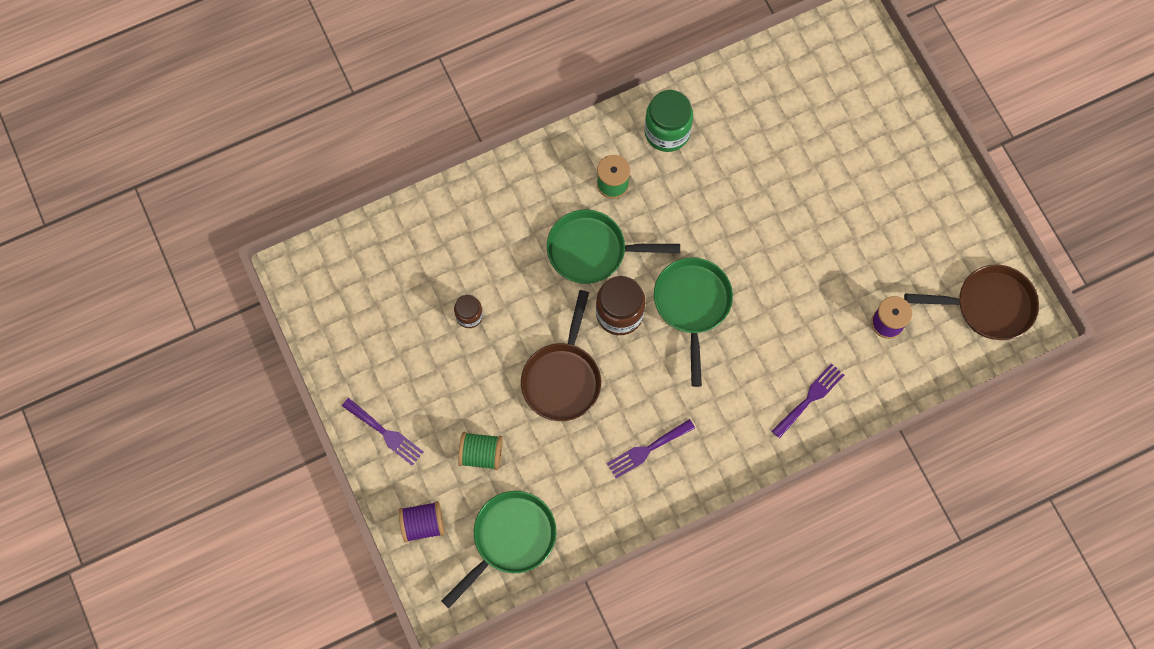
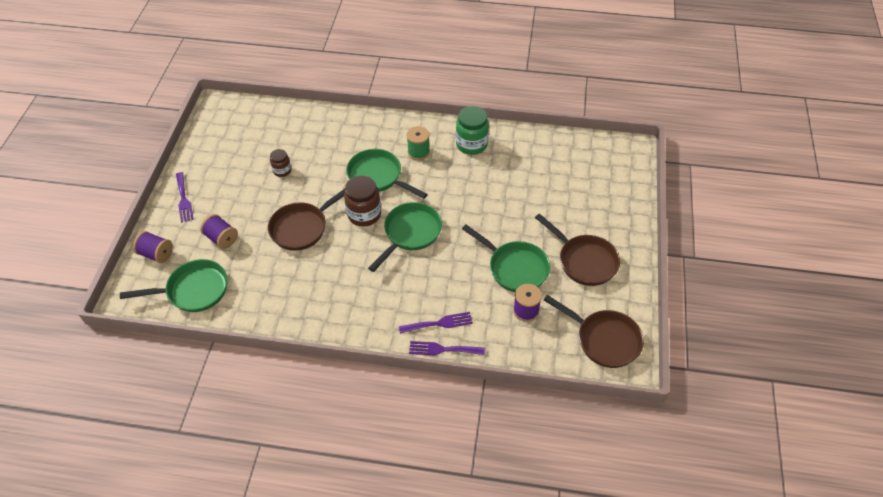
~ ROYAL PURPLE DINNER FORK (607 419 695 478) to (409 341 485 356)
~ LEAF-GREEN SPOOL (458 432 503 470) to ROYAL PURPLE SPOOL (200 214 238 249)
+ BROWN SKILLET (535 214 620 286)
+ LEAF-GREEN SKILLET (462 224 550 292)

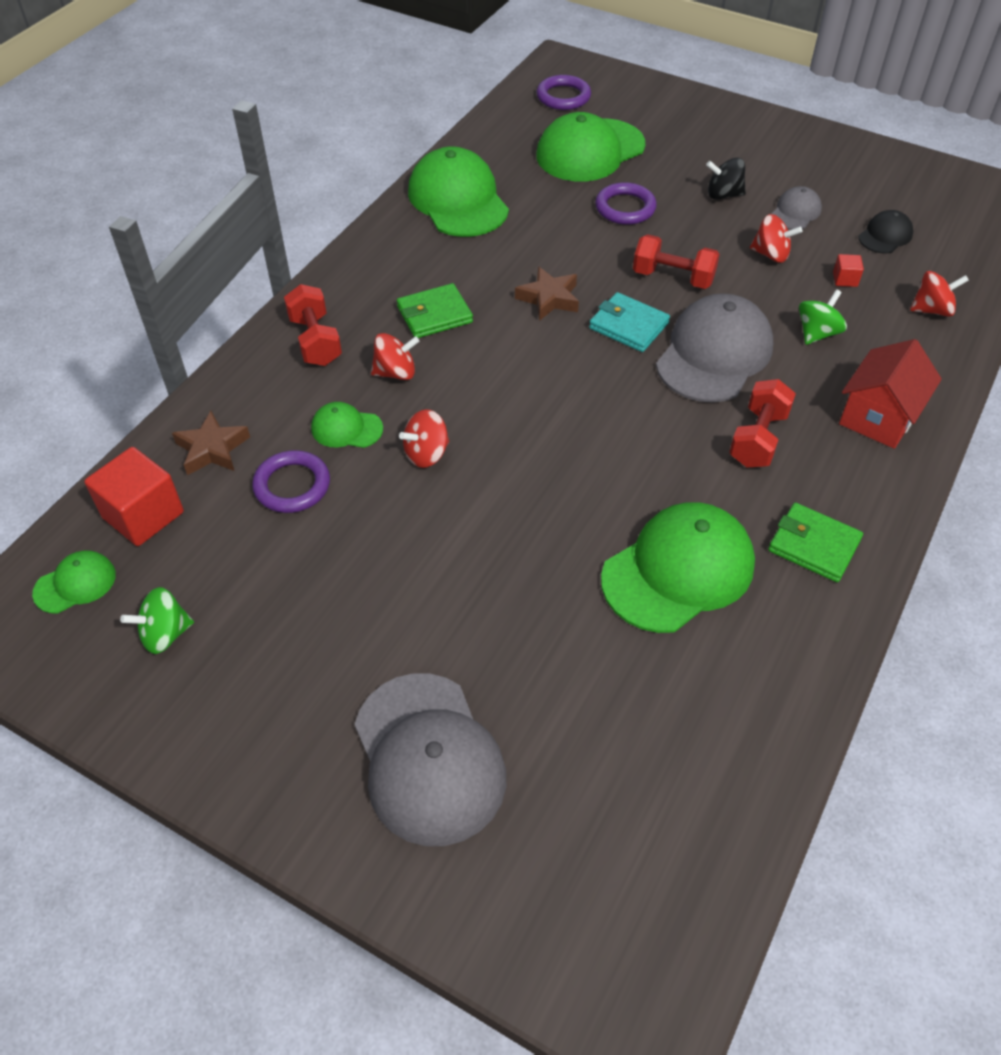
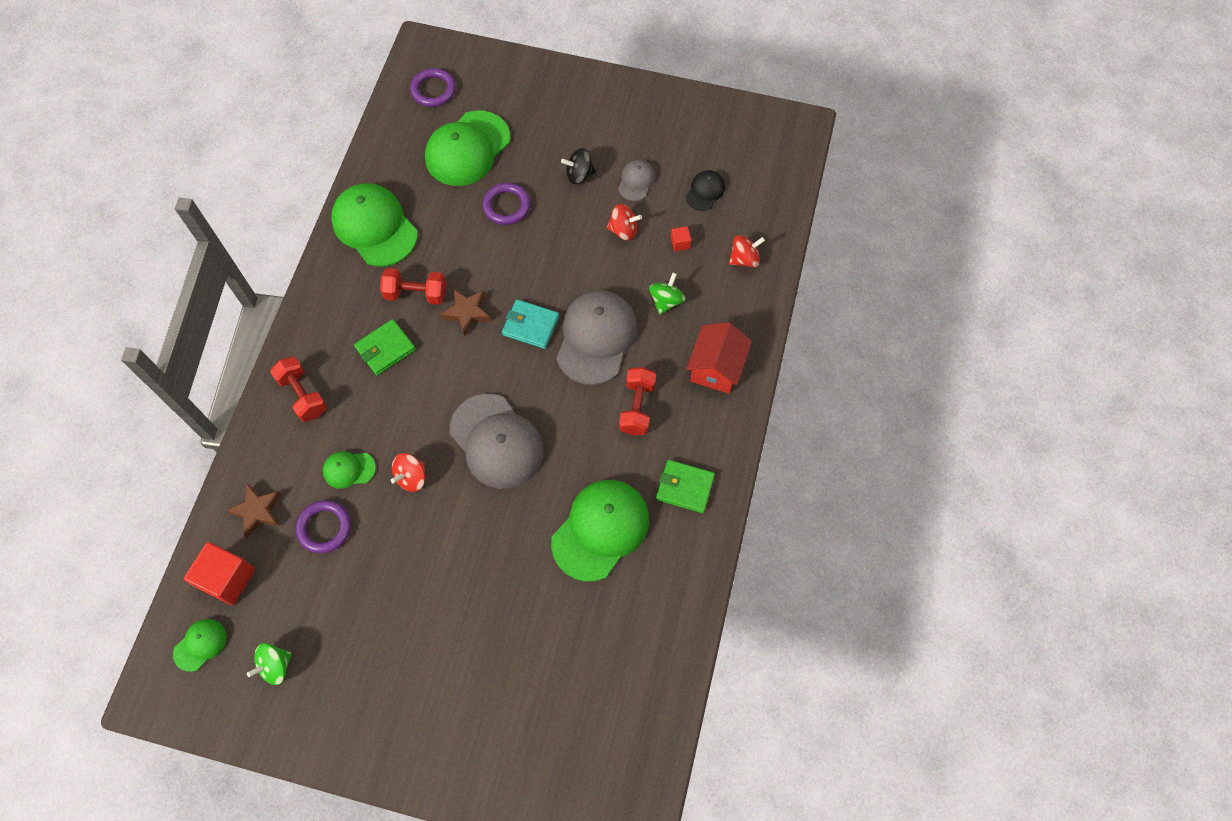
~ RED FREE WEIGHT (633 234 720 289) to (380 268 446 305)
- RED TOY TOP (371 333 419 380)
~ GRAY CAP (354 673 506 846) to (450 394 544 489)

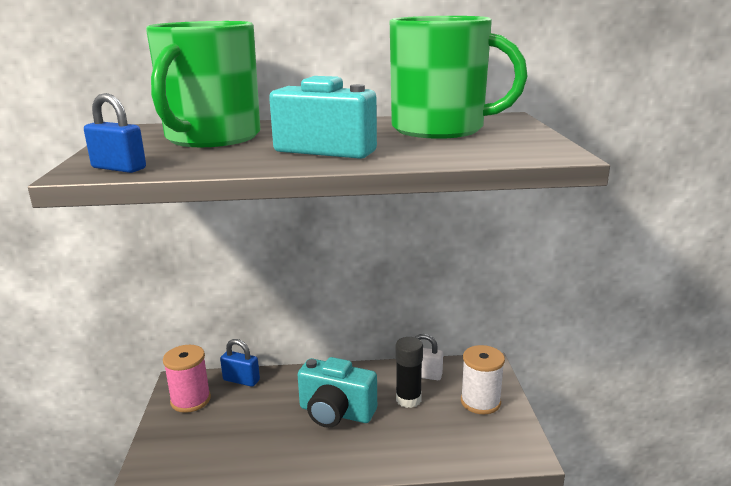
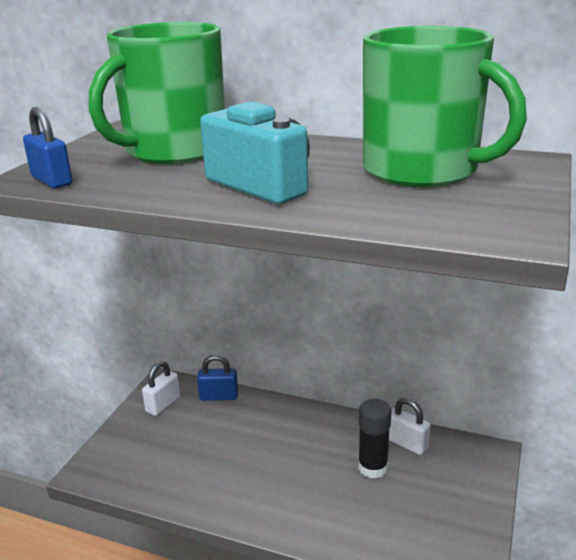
~ BLUE LOCK (220 339 260 387) = (197 355 238 401) 45 degrees counterclockwise
~ ROSE-PINK SPOOL (163 345 211 413) to WHITE LOCK (142 361 181 416)
- WHITE SPOOL (461 345 505 414)
- TURQUOISE CAMERA (298 357 377 428)

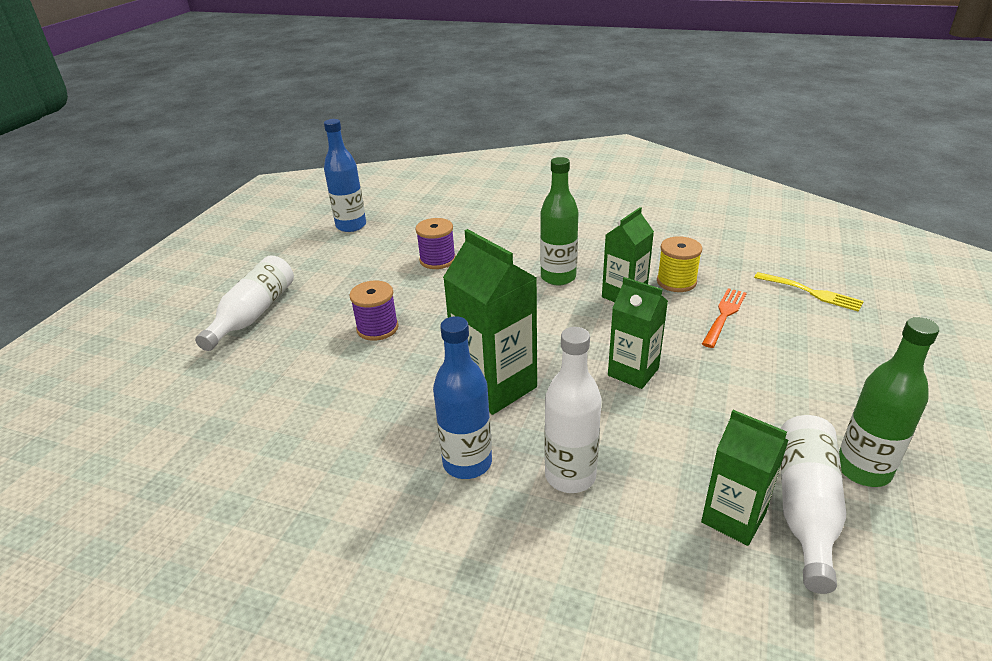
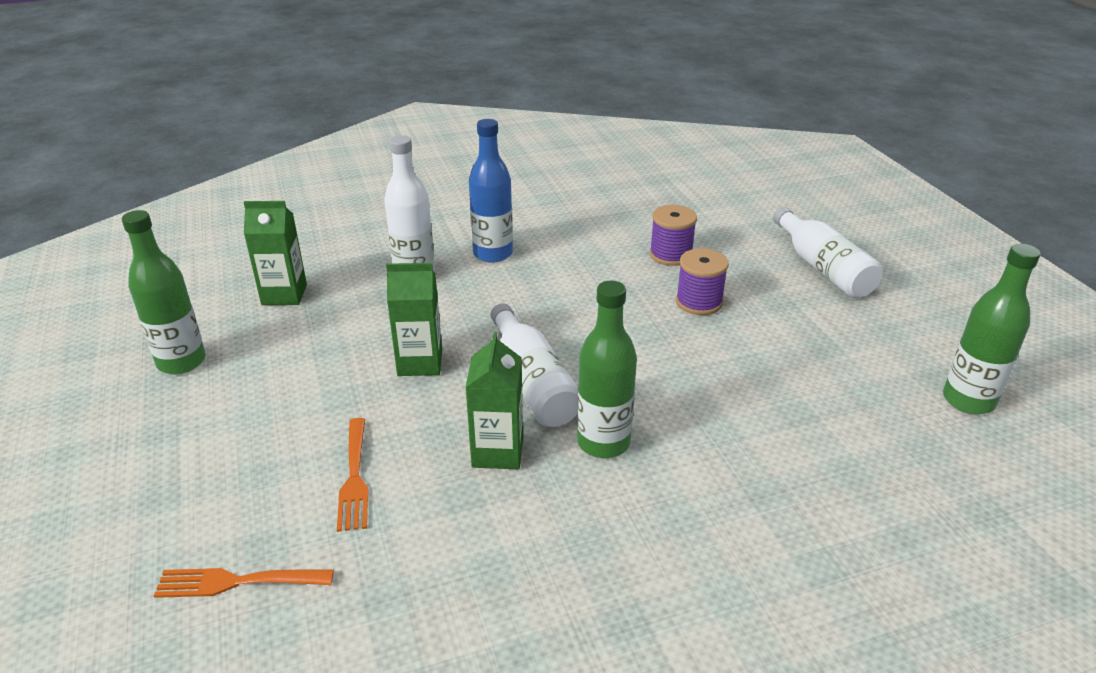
~ BLUE FLASK (324 119 366 232) to LEAF-GREEN FLASK (943 244 1041 414)
~ ROYAL PURPLE SPOOL (416 218 456 269) to (649 205 697 266)
- LEAF-GREEN CARTON (443 229 537 415)
- YELLOW SPOOL (657 236 702 292)
~ YELLOW DINNER FORK (754 272 864 312) to ORANGE-COLOURED DINNER FORK (154 568 334 598)
~ WHITE FLASK (781 415 846 594) to (490 303 578 427)

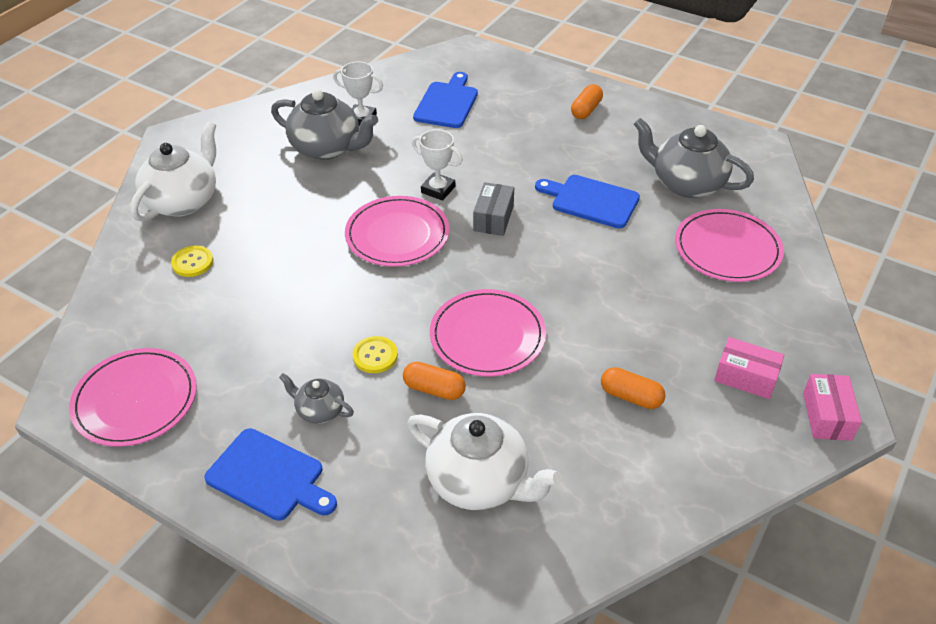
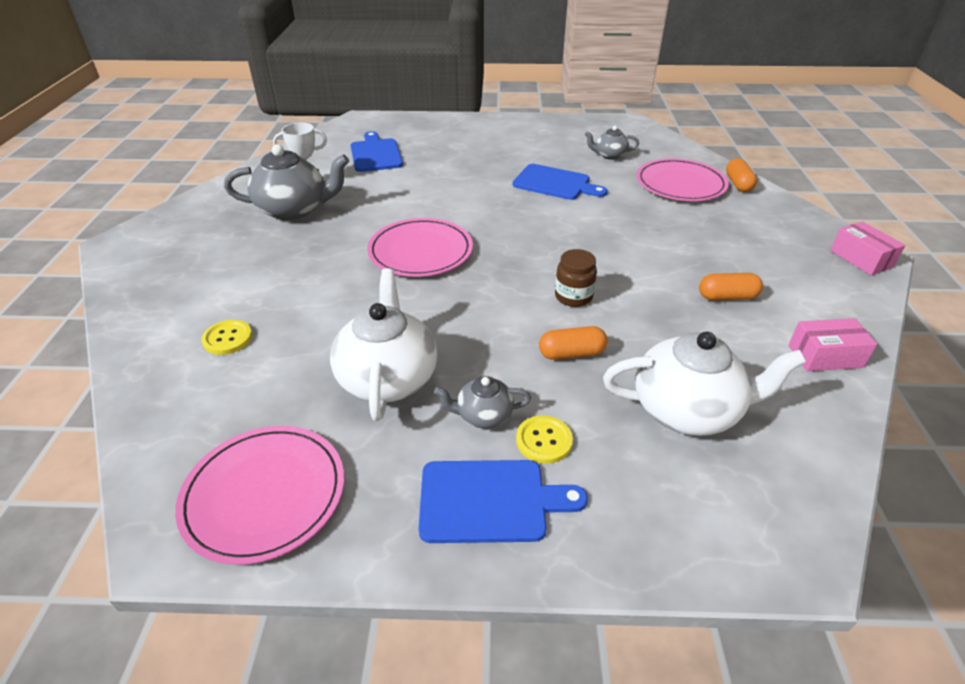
~ ORANGE-COLOURED PILL (571 84 603 119) to (726 158 757 192)
~ GRAY TEA POT (634 118 754 198) = (585 126 639 160) x0.52
~ WHITE TEA POT (130 121 216 222) to (330 268 437 421)
- WHITE TROPHY (412 129 463 201)
~ BLUE CHOPPING BOARD (535 175 640 228) = (513 164 608 200) 150 degrees counterclockwise
- GRAY BOX (473 182 514 236)
~ ROSE-PINK DINNER PLATE (430 289 546 377) to BROWN JAM JAR (555 249 597 307)
~ YELLOW SHIRT BUTTON (353 336 398 373) to (516 415 573 464)
~ ROSE-PINK BOX (714 337 784 399) to (788 318 877 371)

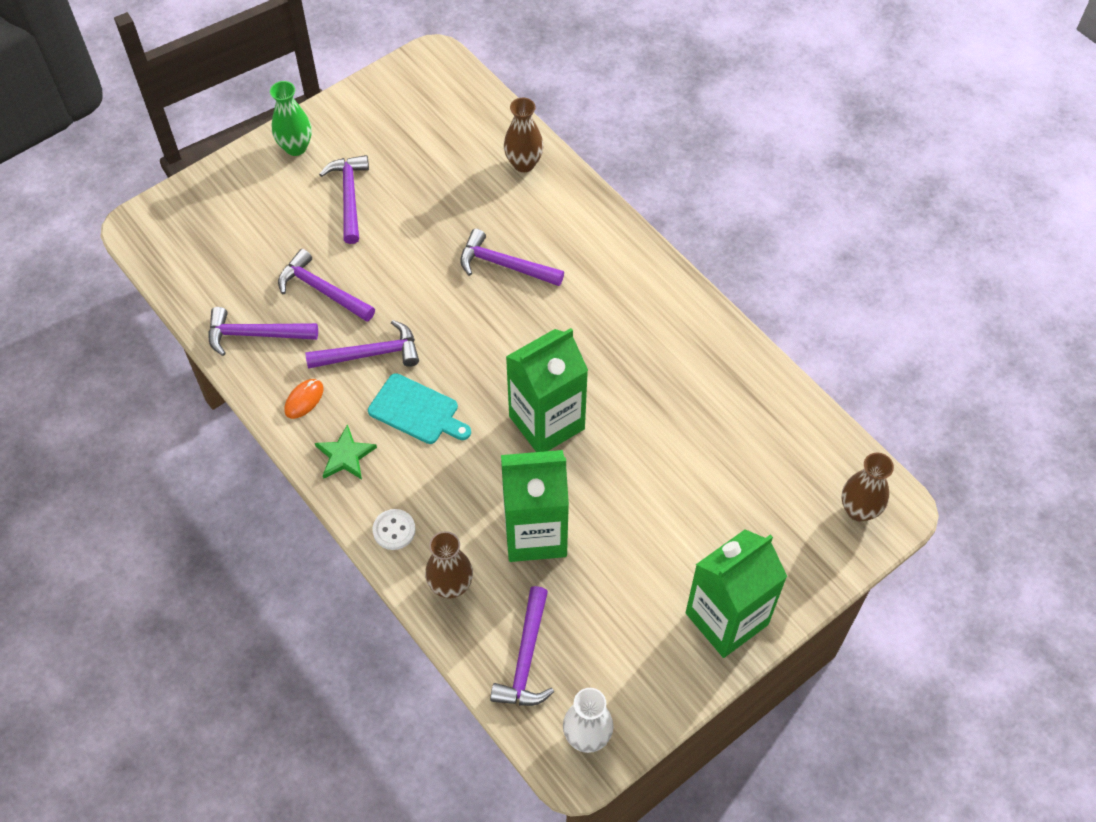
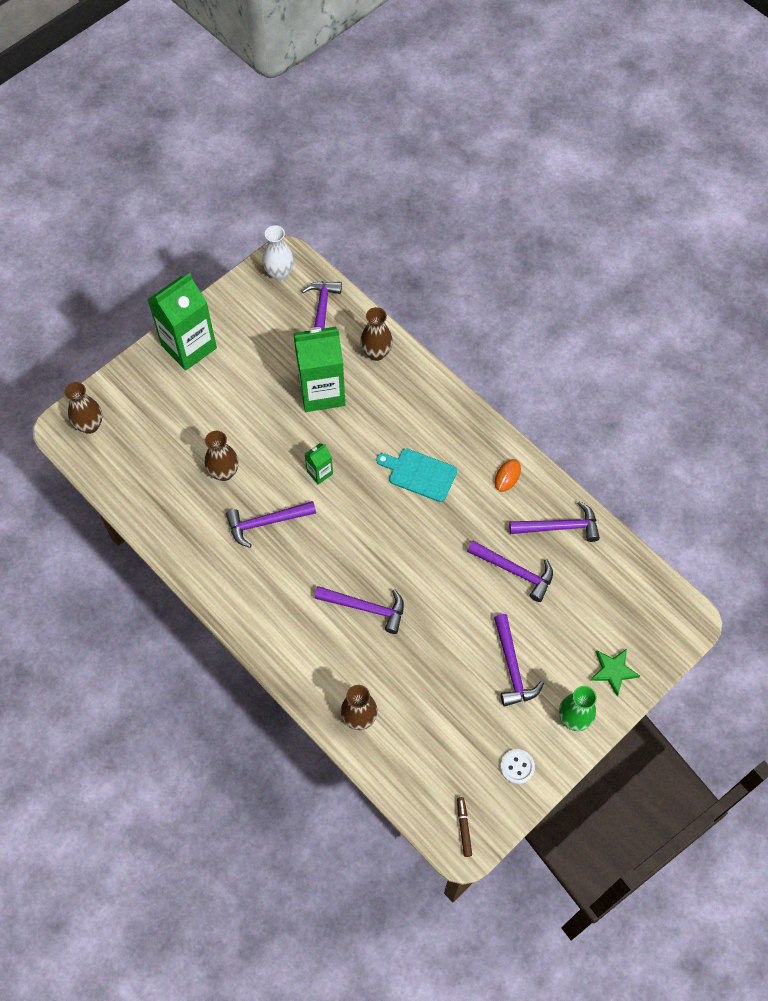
~ ROYAL PURPLE CARPENTER'S HAMMER (305 320 419 369) to (226 501 316 548)
~ LEAF-GREEN CARTON (506 328 588 452) = (305 443 333 485) x0.45
~ LEAF-GREEN FIVE-POINTED STAR (315 424 377 479) to (590 649 640 696)
~ WHITE SHIRT BUTTON (373 509 416 550) to (500 749 535 784)
+ BROWN FLOWER VASE (205 431 239 481)
+ BROWN MARKER (457 797 472 857)

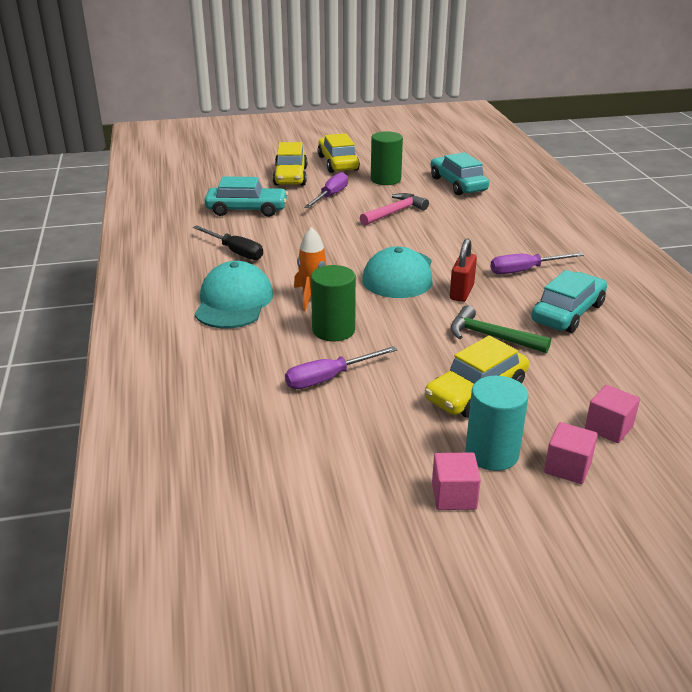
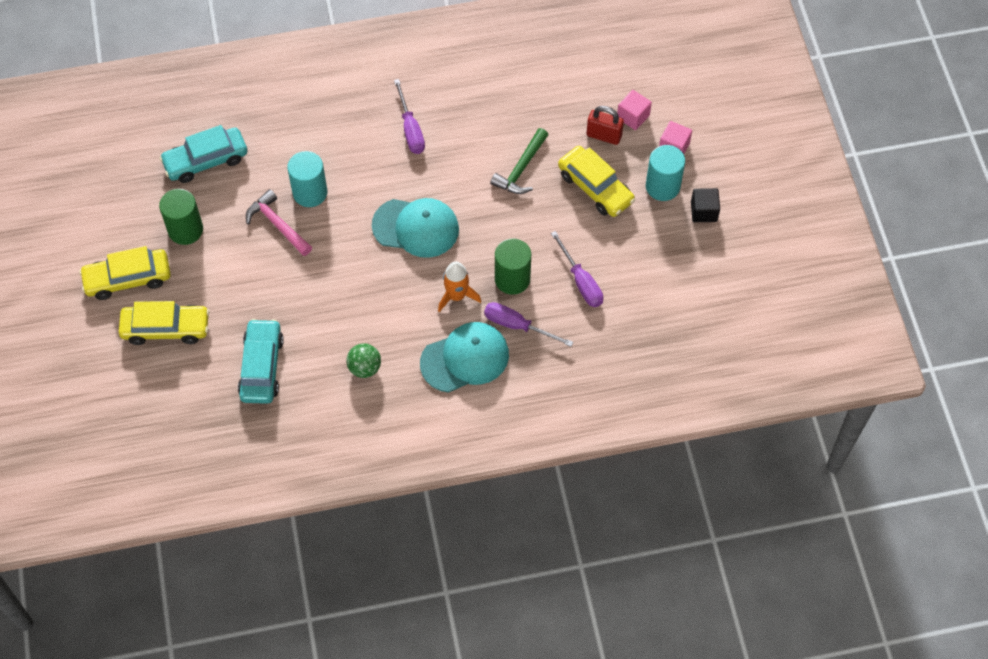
~ ROYAL PURPLE HAND SCREWDRIVER (304 172 348 208) to (484 302 573 347)
~ EBONY HAND SCREWDRIVER (193 226 263 260) to LEAF-GREEN SPHERE (346 343 381 378)
~ RED LOCK (450 239 477 302) to (587 106 624 145)
~ TURQUOISE CAP (195 261 273 328) = (420 322 509 393) 150 degrees clockwise
- TURQUOISE AUTOMOBILE (531 270 607 333)
~ ROSE-PINK CUBE (432 452 481 510) to EBONY CUBE (691 188 720 222)
+ TURQUOISE SOLID CYLINDER (287 151 327 207)

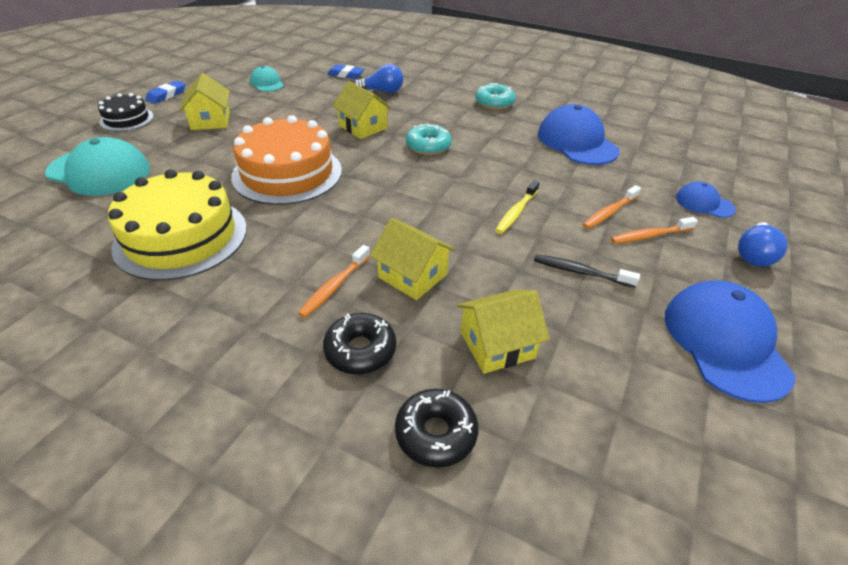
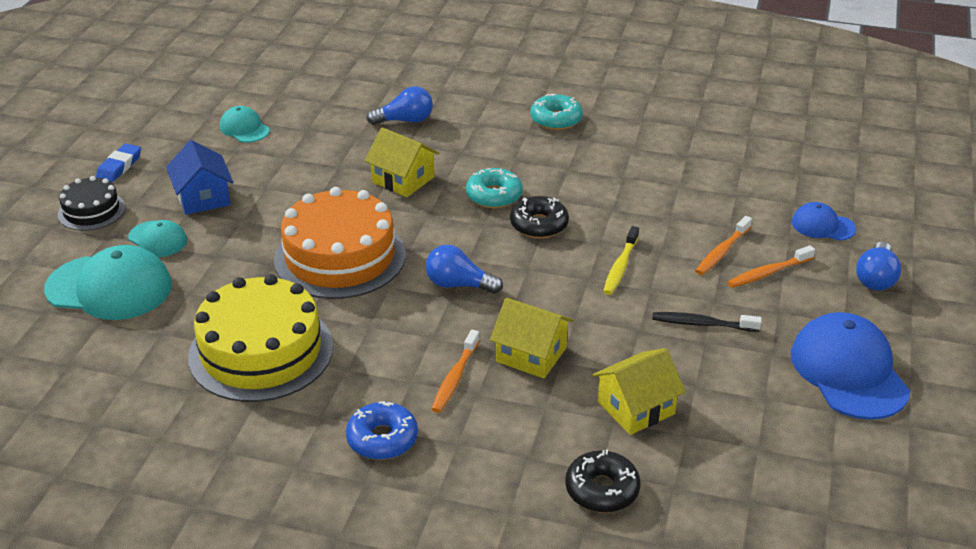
- BLUE PENCIL ERASER (327 64 364 79)
~ YELLOW COTTAGE (179 73 230 130) to BLUE COTTAGE (166 140 233 215)
- BLUE CAP (538 104 620 165)
~ EBONY DONUT (323 313 396 374) to (510 196 569 238)
+ TURQUOISE CAP (128 220 187 257)
+ BLUE BULB (426 245 503 294)
+ BLUE DONUT (346 401 418 460)

